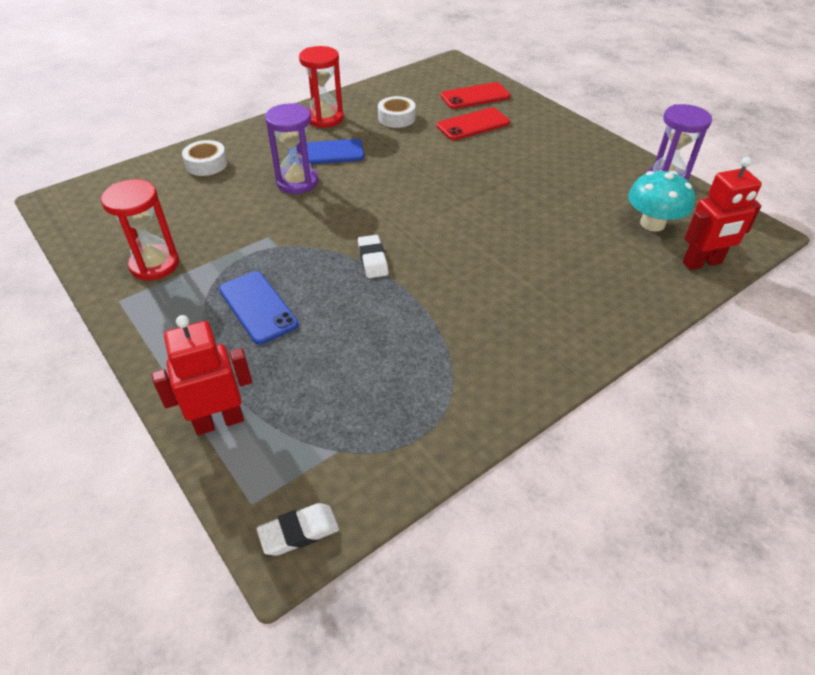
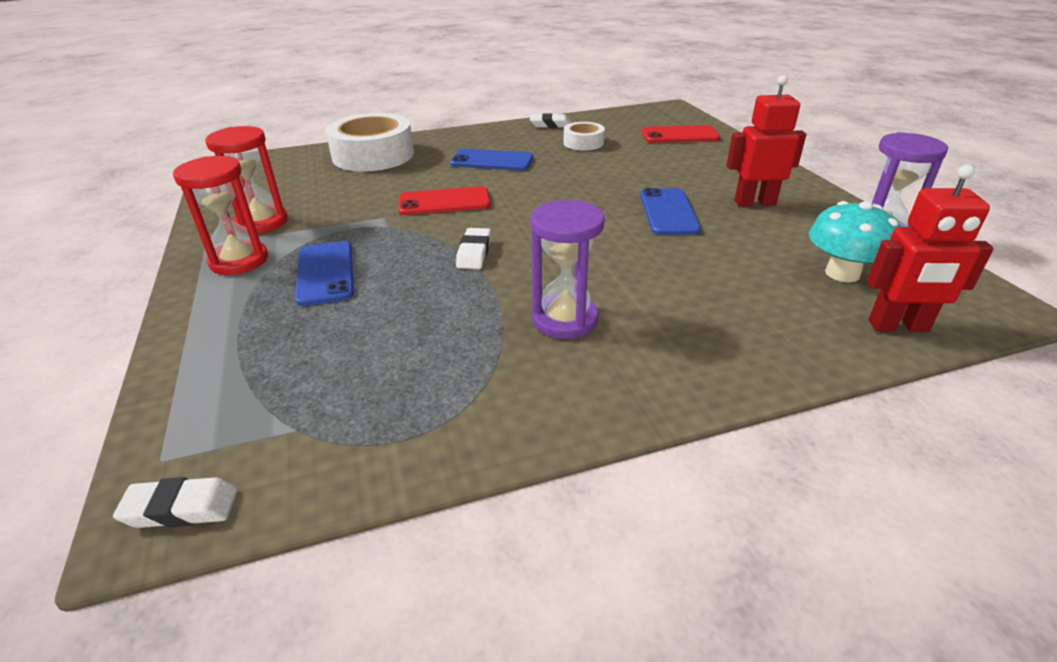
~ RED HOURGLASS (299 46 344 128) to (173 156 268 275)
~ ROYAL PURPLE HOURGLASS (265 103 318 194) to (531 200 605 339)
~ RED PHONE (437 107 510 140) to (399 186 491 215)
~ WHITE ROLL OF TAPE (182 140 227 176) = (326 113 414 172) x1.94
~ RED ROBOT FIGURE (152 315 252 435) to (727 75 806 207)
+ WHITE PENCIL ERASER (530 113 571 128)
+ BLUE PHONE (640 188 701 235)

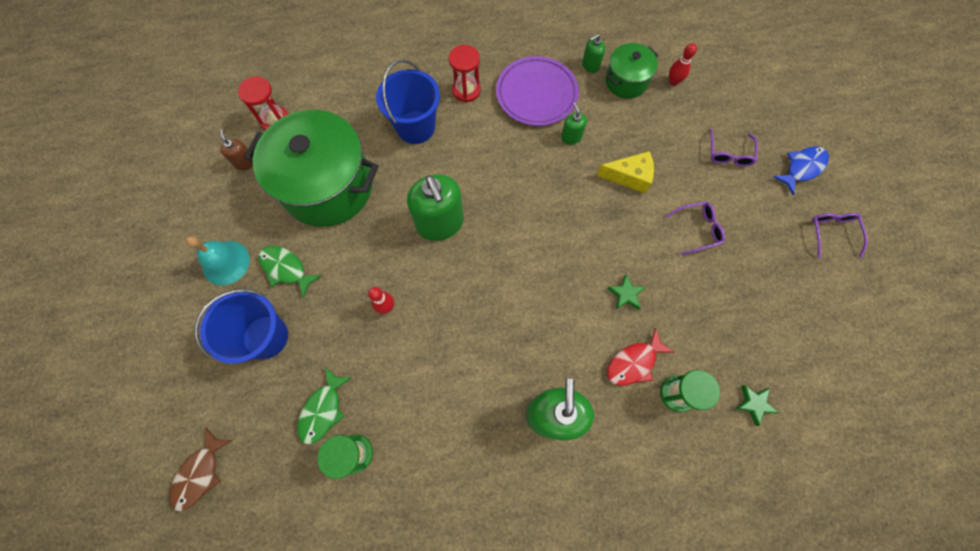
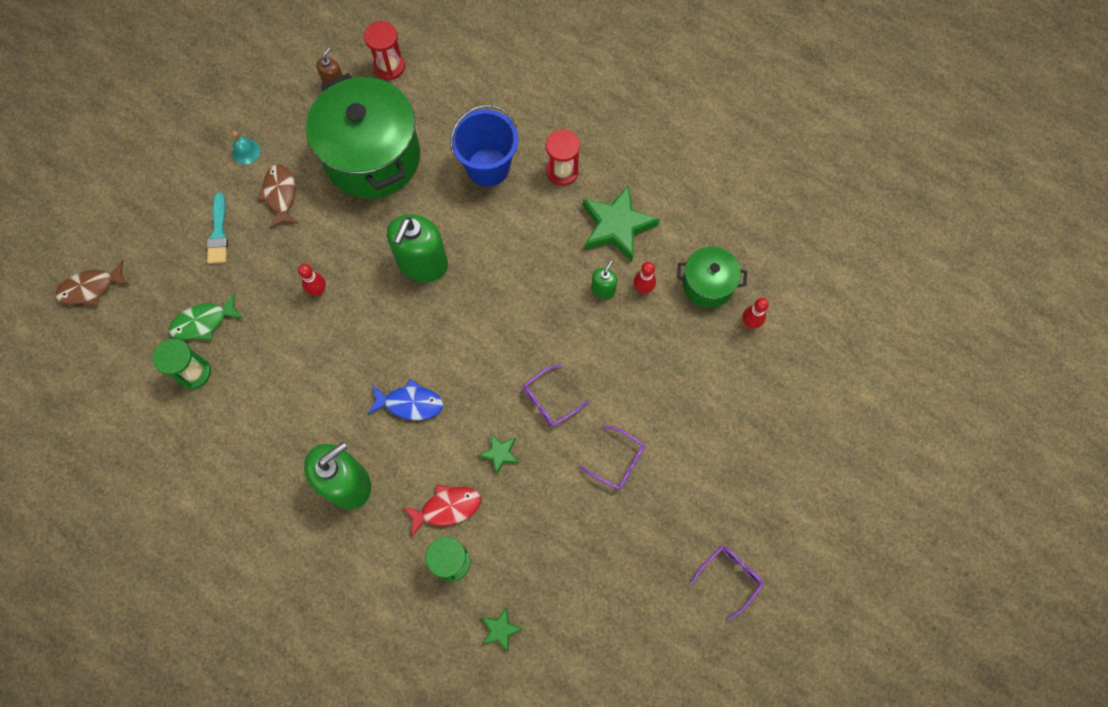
- LEAF-GREEN PUMP BOTTLE (582 34 605 73)
~ ROYAL PURPLE DINNER PLATE (496 56 579 126) to LEAF-GREEN FIVE-POINTED STAR (583 185 660 262)
~ ROYAL PURPLE GLASSES (709 128 758 167) to (523 365 589 427)
~ BLUE FISH (773 146 829 195) to (368 379 443 420)
- YELLOW PIECE OF CHEESE (596 151 654 193)
~ TURQUOISE BELL (186 236 250 285) = (232 131 260 164) x0.59
~ LEAF-GREEN FISH (259 246 322 298) to BROWN FISH (257 165 298 229)
~ BLUE BUCKET (194 289 288 364) to TURQUOISE PAINTBRUSH (207 193 228 264)
~ RED FISH (607 328 674 386) = (403 485 481 537) 150 degrees clockwise
+ RED SKITTLE (633 262 656 294)

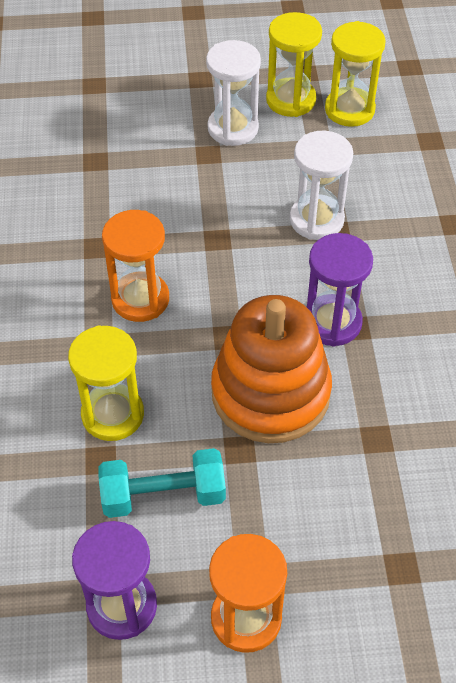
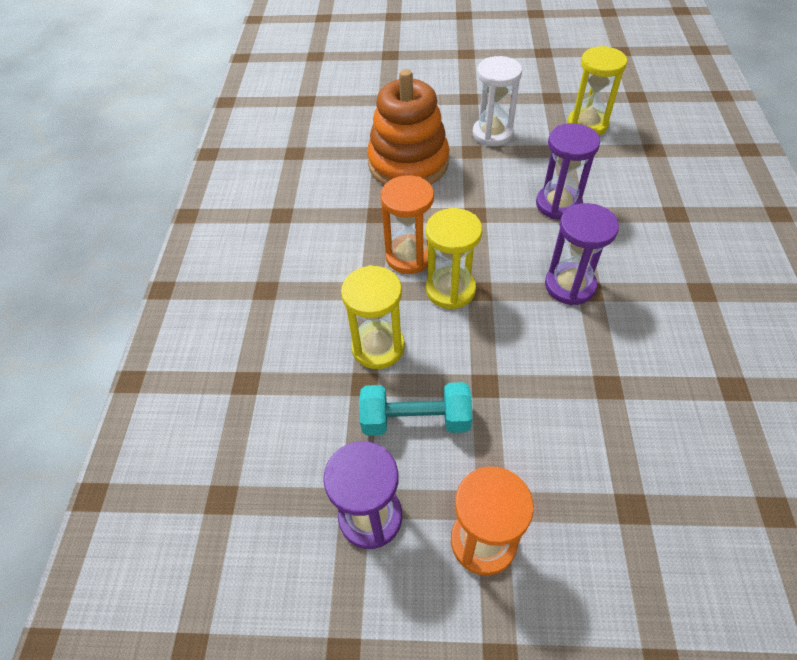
~ YELLOW HOURGLASS (266 12 322 117) to (426 208 482 309)
~ WHITE HOURGLASS (290 131 353 240) to ROYAL PURPLE HOURGLASS (536 123 600 220)
~ ORANGE-COLOURED STACKING RINGS (211 295 332 443) to (367 69 449 185)

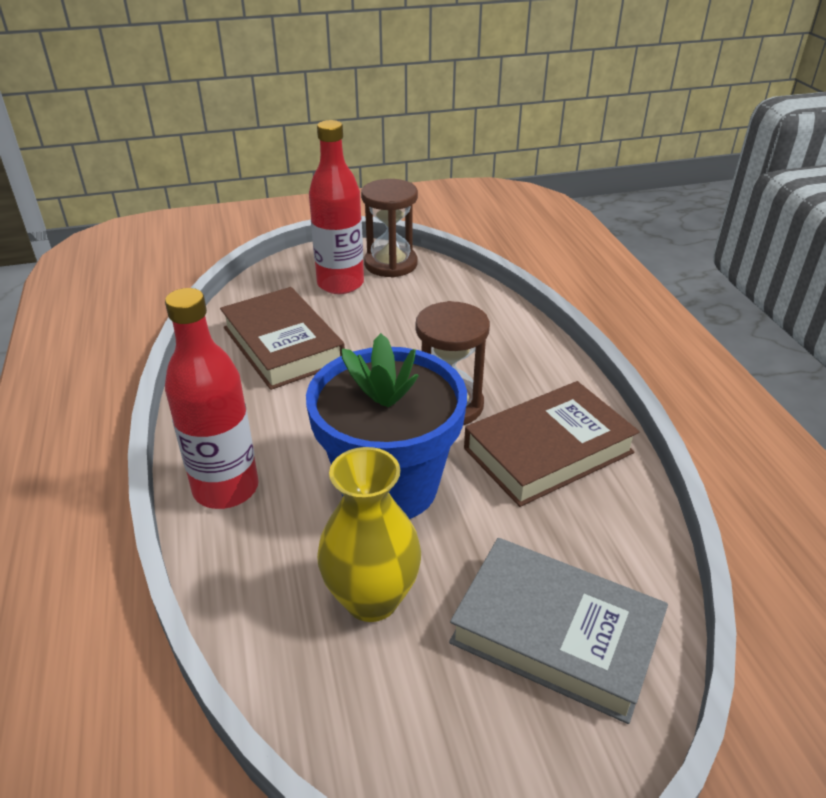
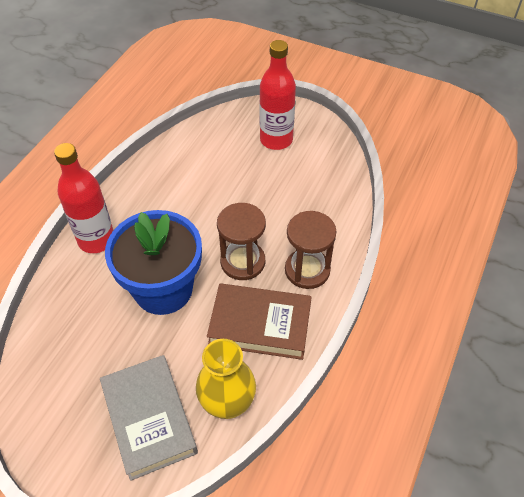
~ BROWN HOURGLASS (361 179 418 278) to (285 211 337 289)
- BROWN HARDCOVER (220 287 345 390)
~ YELLOW FLOWER VASE (317 447 421 622) to (196 339 256 419)

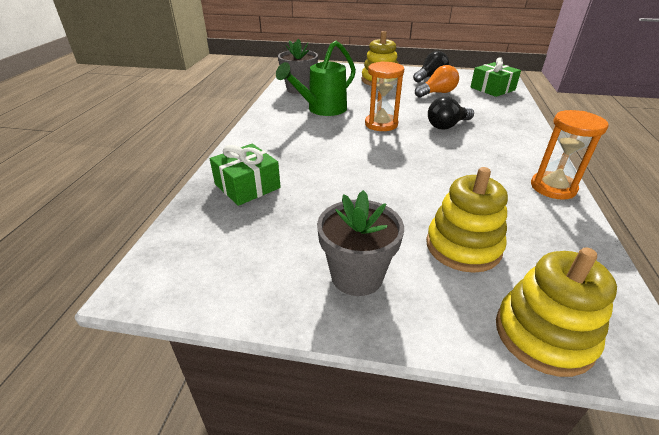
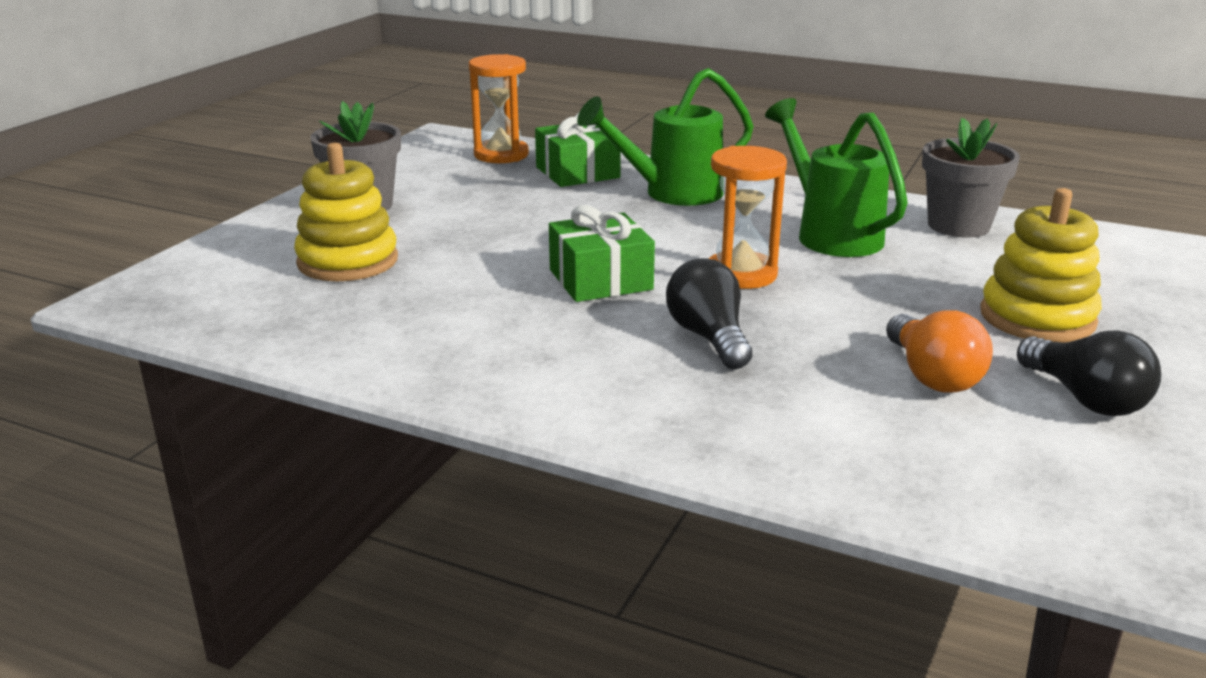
~ LEAF-GREEN PRESENT (470 57 521 97) to (549 205 655 302)
~ ORANGE-COLOURED HOURGLASS (531 110 609 200) to (469 54 529 163)
- YELLOW STACKING RINGS (496 248 617 377)
+ LEAF-GREEN SPRINKLING CAN (577 68 754 206)

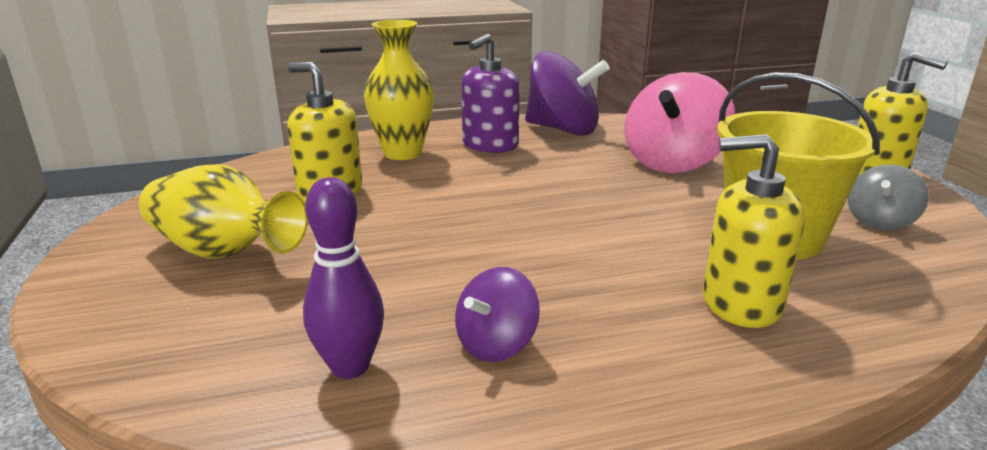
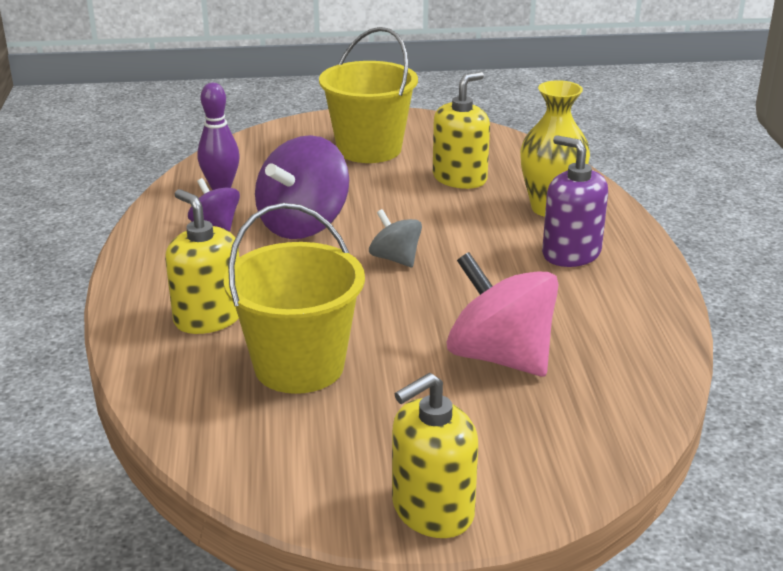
~ ROYAL PURPLE TOY TOP (525 51 610 136) to (255 135 349 239)
~ YELLOW PUMP BOTTLE (703 134 805 328) = (165 189 239 334) 60 degrees counterclockwise
~ YELLOW FLOWER VASE (139 164 308 258) to YELLOW BUCKET (319 27 418 163)
~ GRAY TOY TOP (848 164 929 230) to (369 209 422 267)

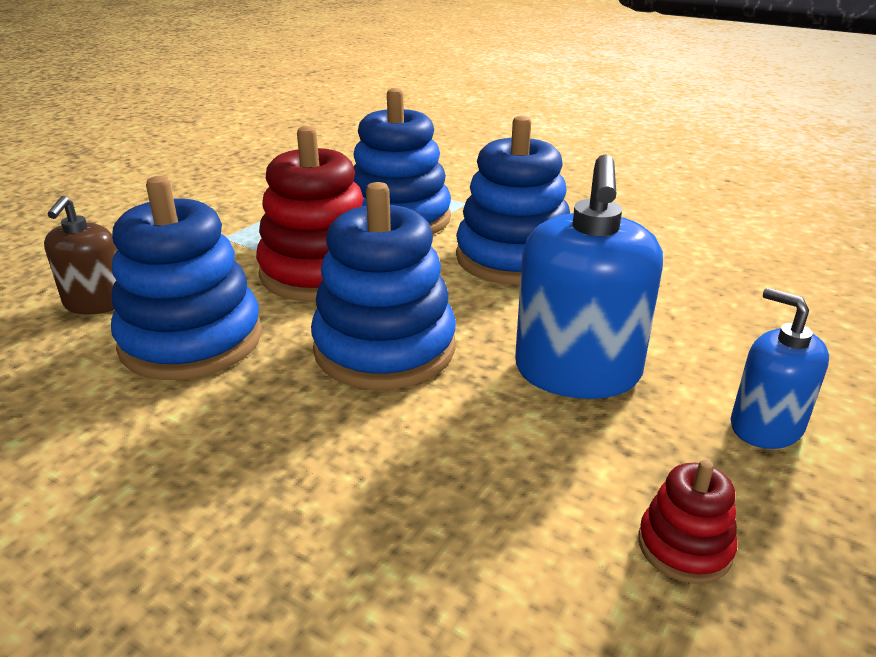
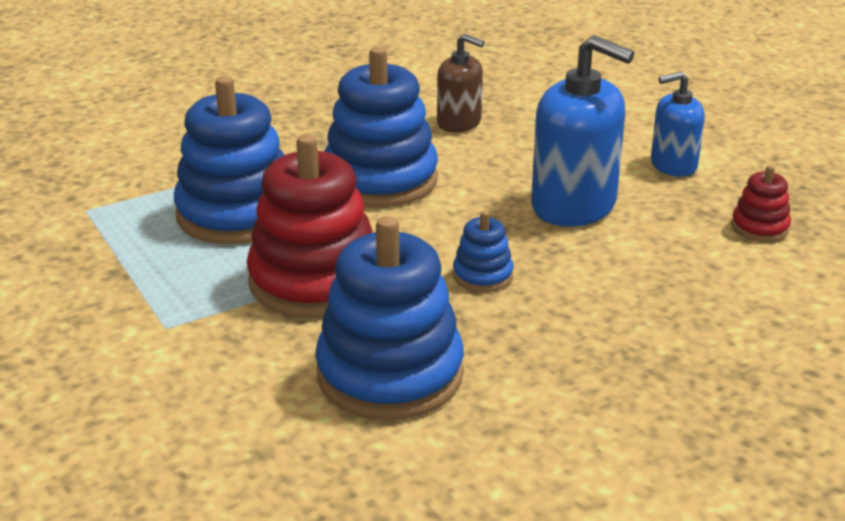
~ BLUE STACKING RINGS (311 182 456 390) = (453 211 514 292) x0.46
~ BROWN PUMP BOTTLE (44 196 117 314) to (437 34 485 132)

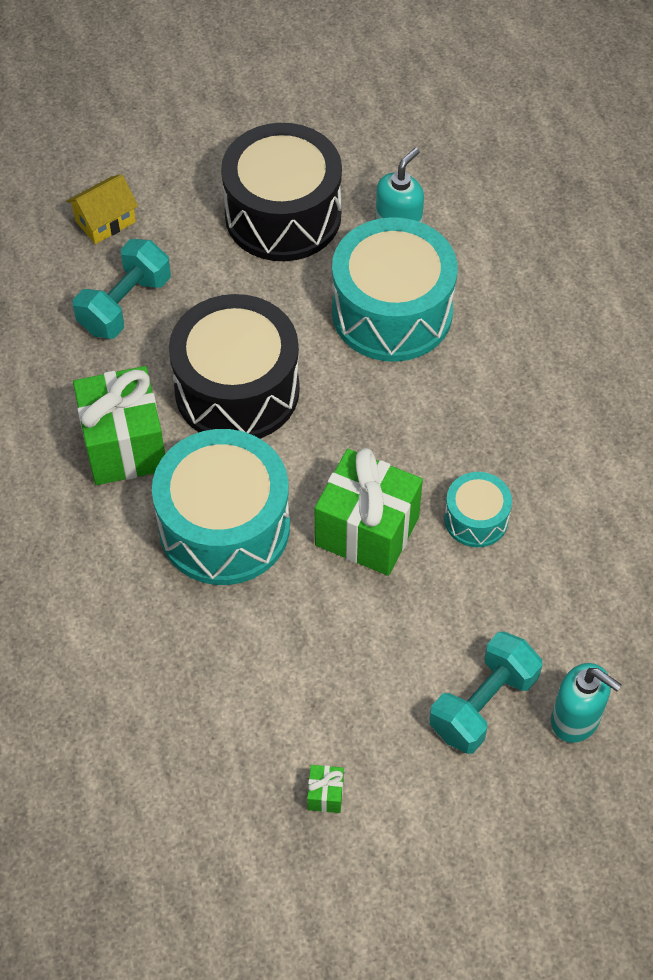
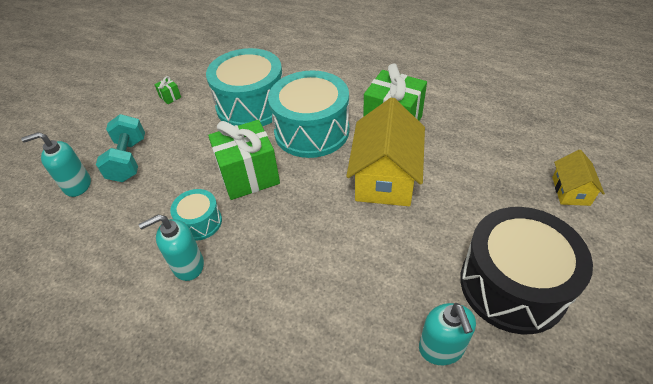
~ TURQUOISE SNARE DRUM (332 217 458 362) to (206 48 283 126)
- TURQUOISE FREE WEIGHT (73 239 171 339)
~ EBONY SNARE DRUM (169 294 300 439) to YELLOW COTTAGE (346 97 425 206)
+ TURQUOISE PUMP BOTTLE (139 214 204 281)

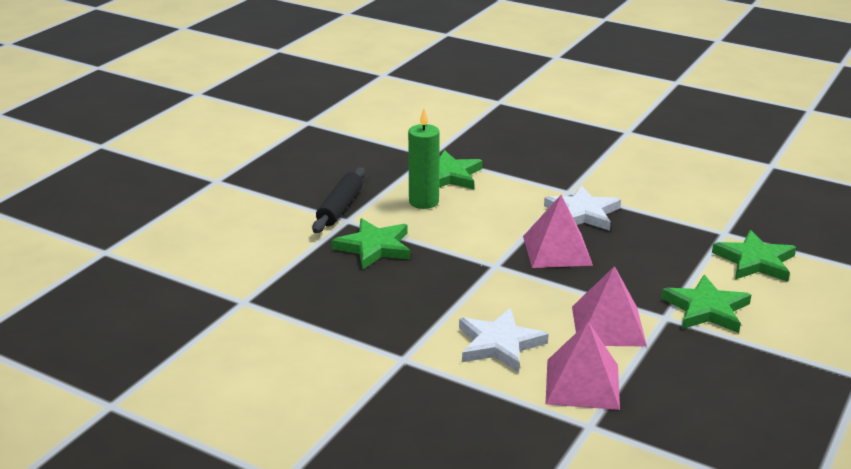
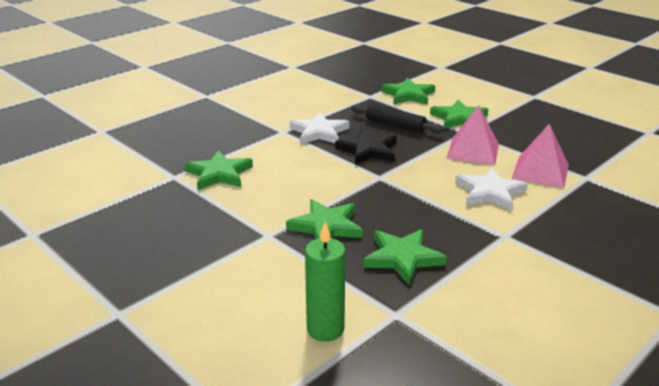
~ LEAF-GREEN WAX CANDLE (408 108 440 209) to (305 222 346 342)
~ EBONY DOUGH ROLLER (312 167 365 233) to (351 104 444 133)
~ ROSE-PINK SOLID PYRAMID (523 195 593 268) to EBONY FIVE-POINTED STAR (335 129 397 165)
+ LEAF-GREEN FIVE-POINTED STAR (363 229 447 285)

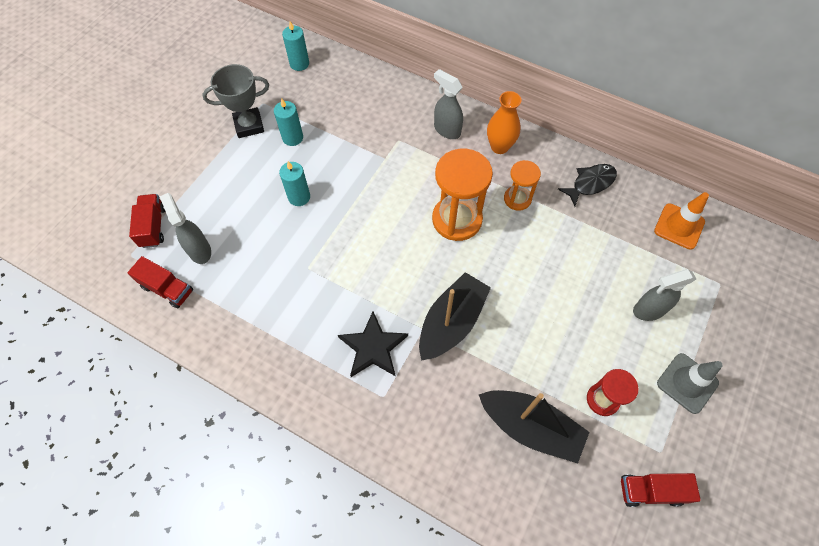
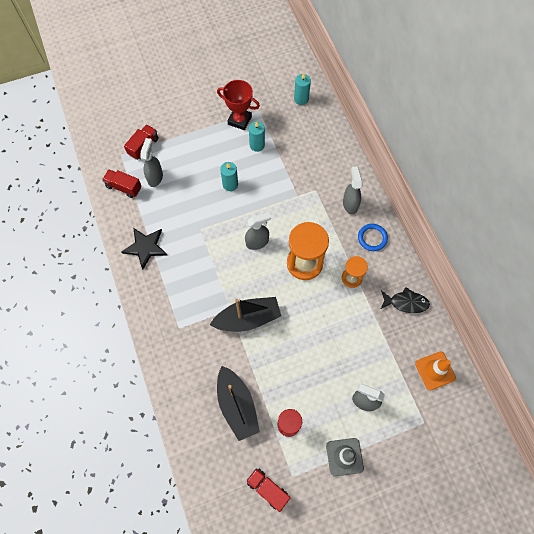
~ GRAY TROPHY (202 64 269 138) to RED TROPHY (217 80 260 130)
~ ORANGE-COLOURED FLOWER VASE (487 91 521 154) to BLUE HOOP (358 224 388 251)
~ RED LORRY (128 256 193 308) = (102 169 142 198) 135 degrees clockwise
~ EBONY FIVE-POINTED STAR (338 311 408 377) to (121 228 167 269)
+ GRAY SPRAYER (245 212 271 250)

